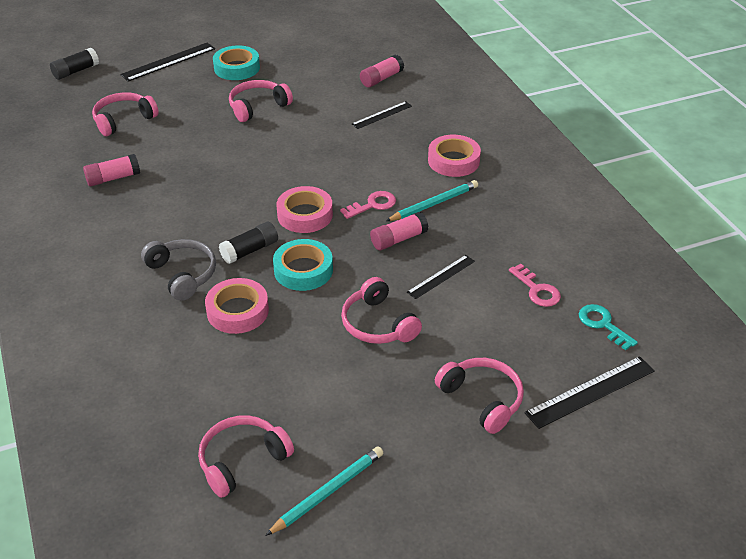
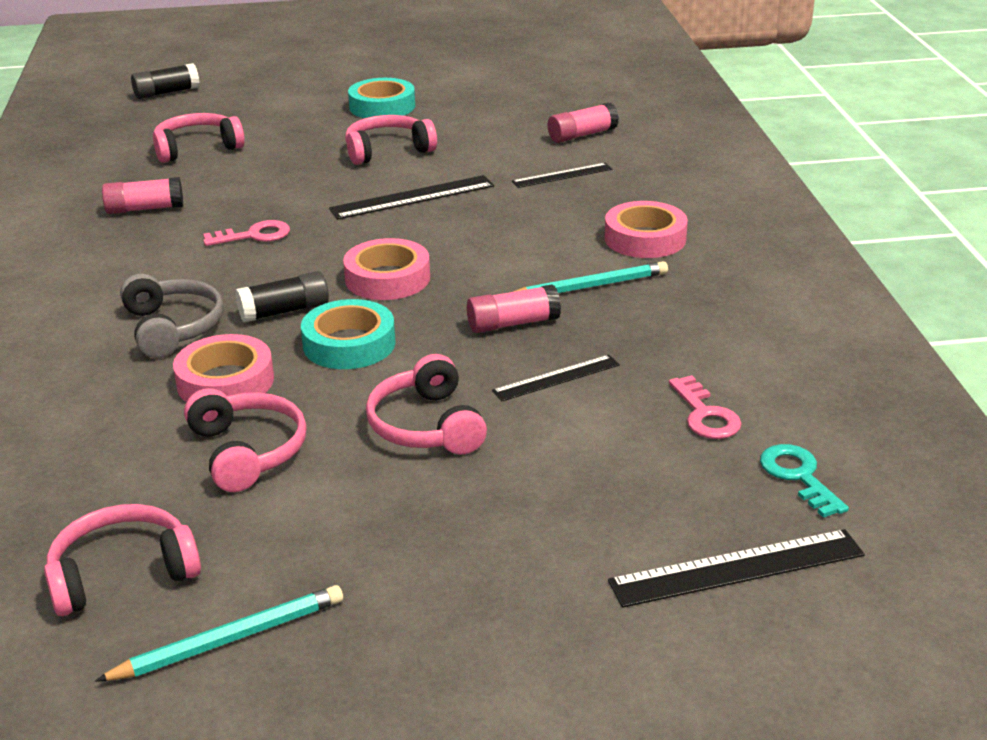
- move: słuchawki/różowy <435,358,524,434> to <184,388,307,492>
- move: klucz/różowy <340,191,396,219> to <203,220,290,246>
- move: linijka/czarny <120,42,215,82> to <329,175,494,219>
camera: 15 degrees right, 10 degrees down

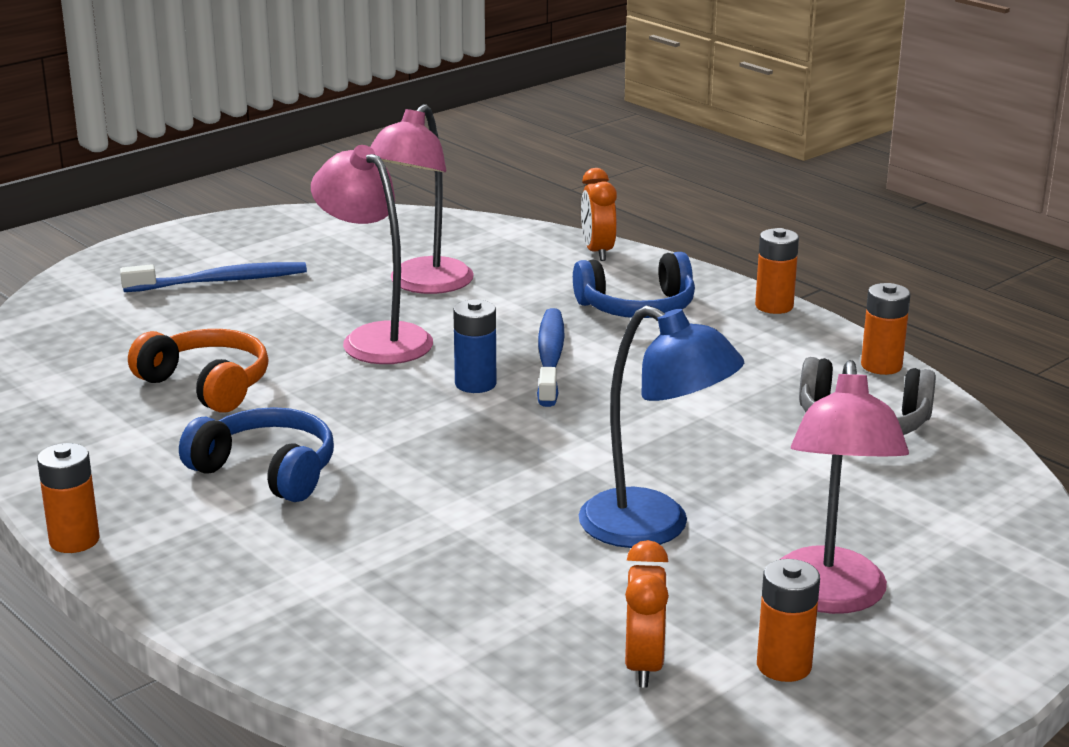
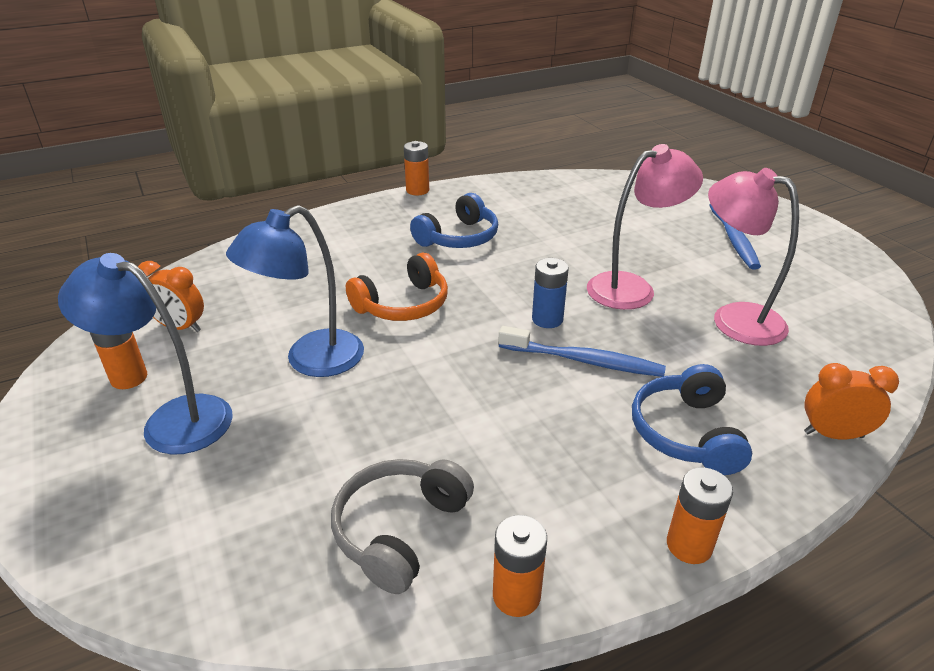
- recolor: lampka/różowy <779,360,909,614> to lampka/niebieski <58,253,233,455>
- move: słuchawki/pomarańczowy <128,329,269,413> to <346,253,448,321>
camera: 105 degrees right, 10 degrees up

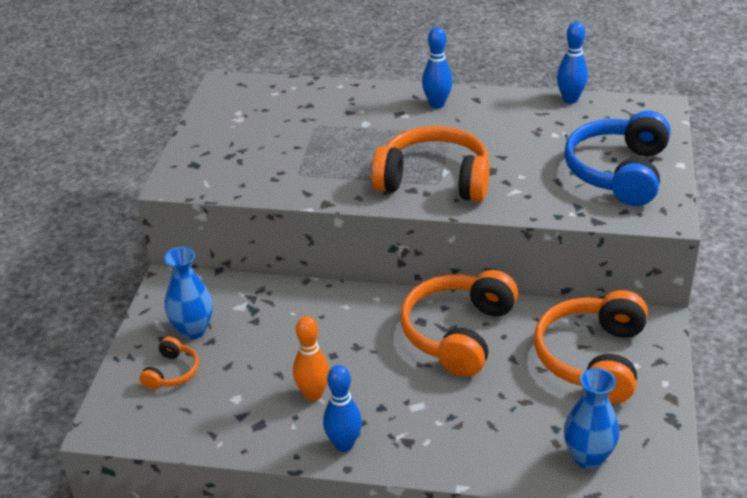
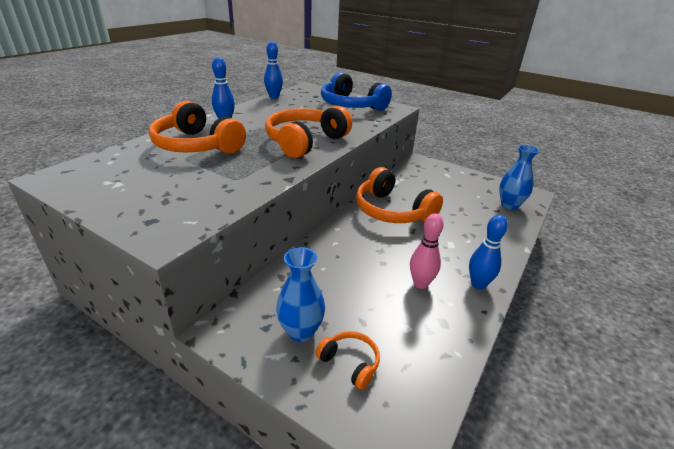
- move: słuchawki/pomarańczowy <534,290,648,404> to <149,101,246,153>
- recolor: kręgiel/pomarańczowy <293,316,330,401> to kręgiel/różowy <410,213,443,289>
camera: 70 degrees left, 5 degrees down

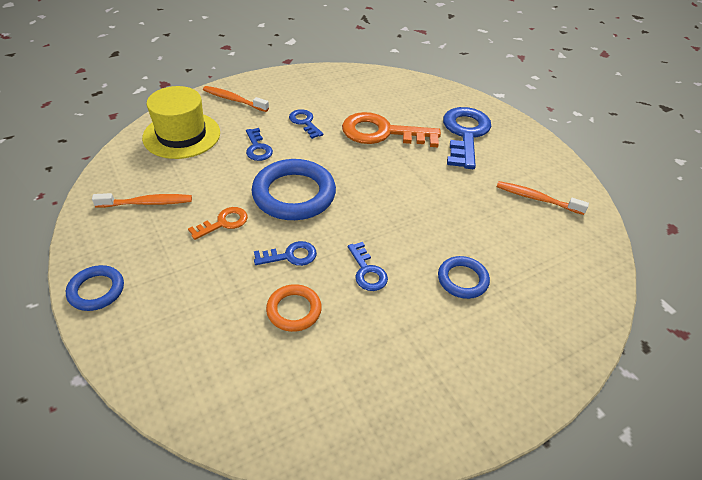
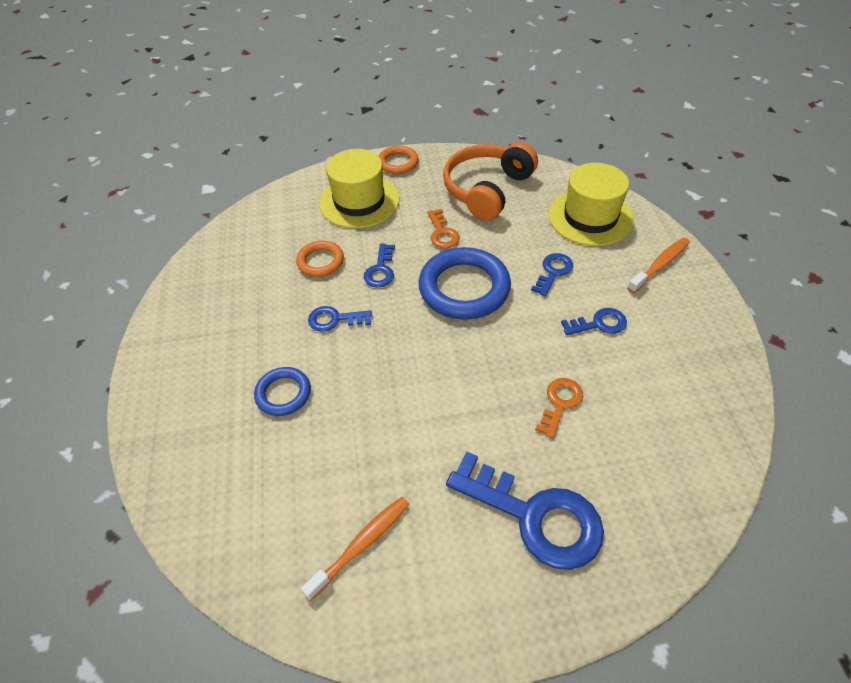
- insert: kapelusz/żółty <319,149,400,228>
- recolor: pierścień/niebieski <66,265,124,311> to pierścień/pomarańczowy <379,146,419,174>
- replace: szczoteczka do zębów/pomarańczowy <92,193,192,208> to słuchawki/pomarańczowy <443,142,538,221>
- rotate: klucz/niebieski <246,128,273,161> = <531,253,573,296> 120 degrees clockwise
- resize: klucz/pomarańczowy <342,112,441,147> = <535,378,583,438> x0.50
camera: 115 degrees right, 5 degrees up

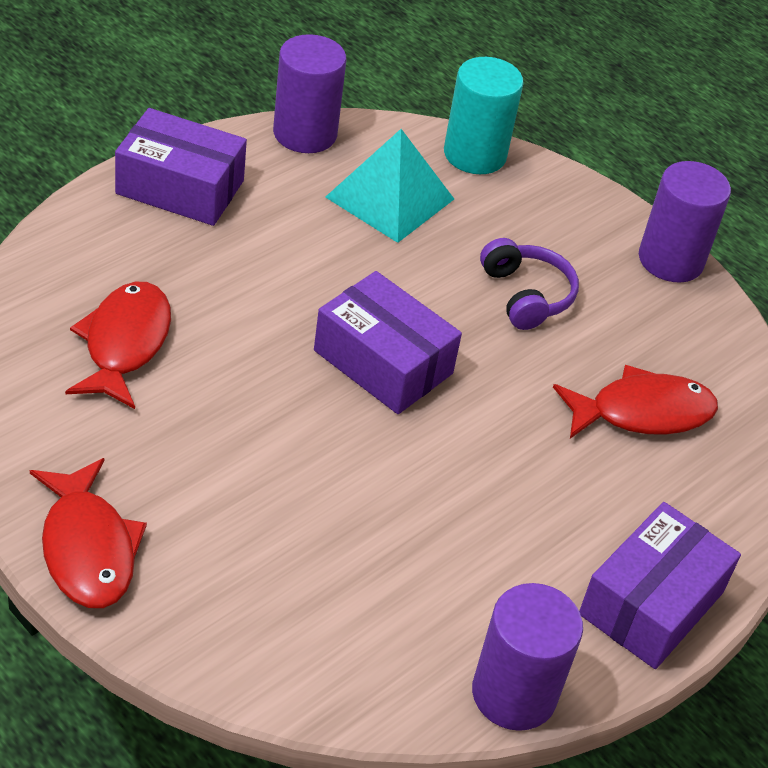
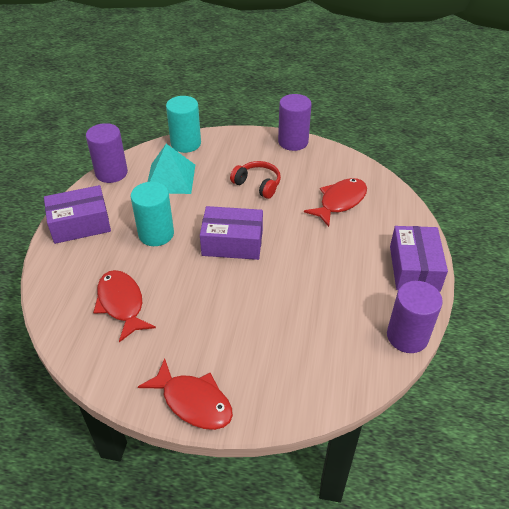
- insert: walec/turkusowy <131,182,174,246>
- recolor: słuchawki/fioletowy <480,238,579,330> to słuchawki/czerwony <230,161,281,199>
camera: 30 degrees left, 0 degrees up

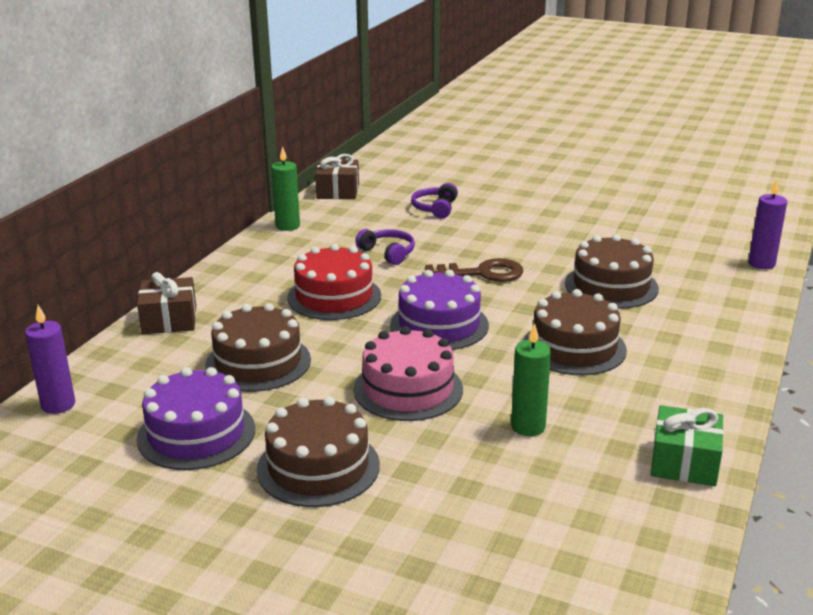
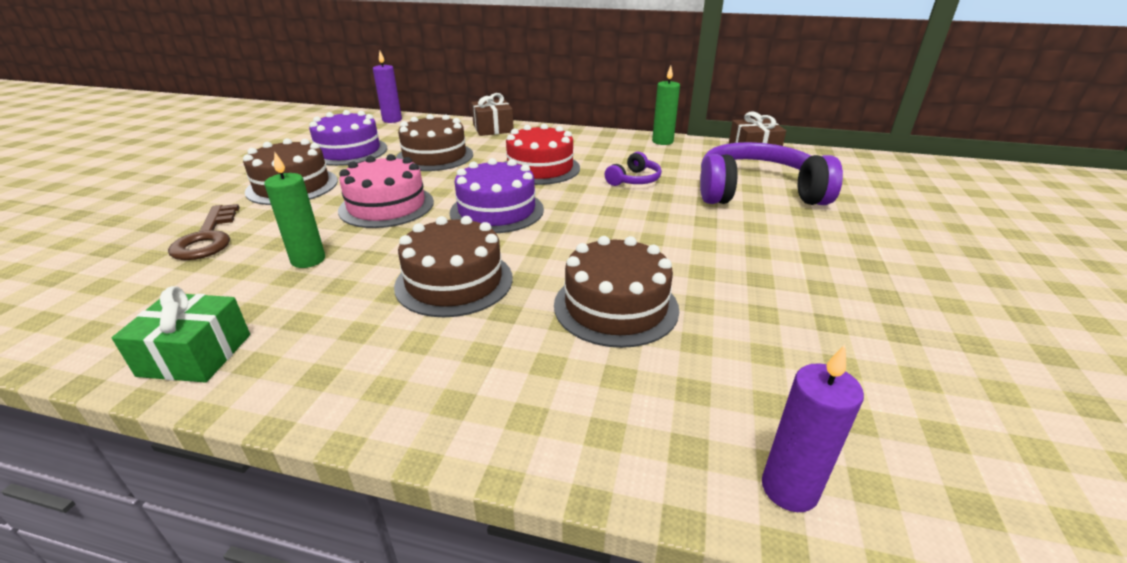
- move: klucz/brązowy <425,258,523,282> to <168,204,240,260>
- resize: słuchawki/fioletowy <411,183,458,218> = <700,142,843,205> x2.17
camera: 80 degrees right, 5 degrees up

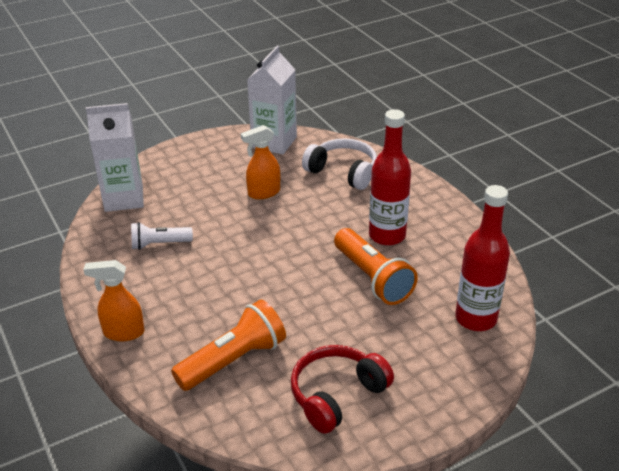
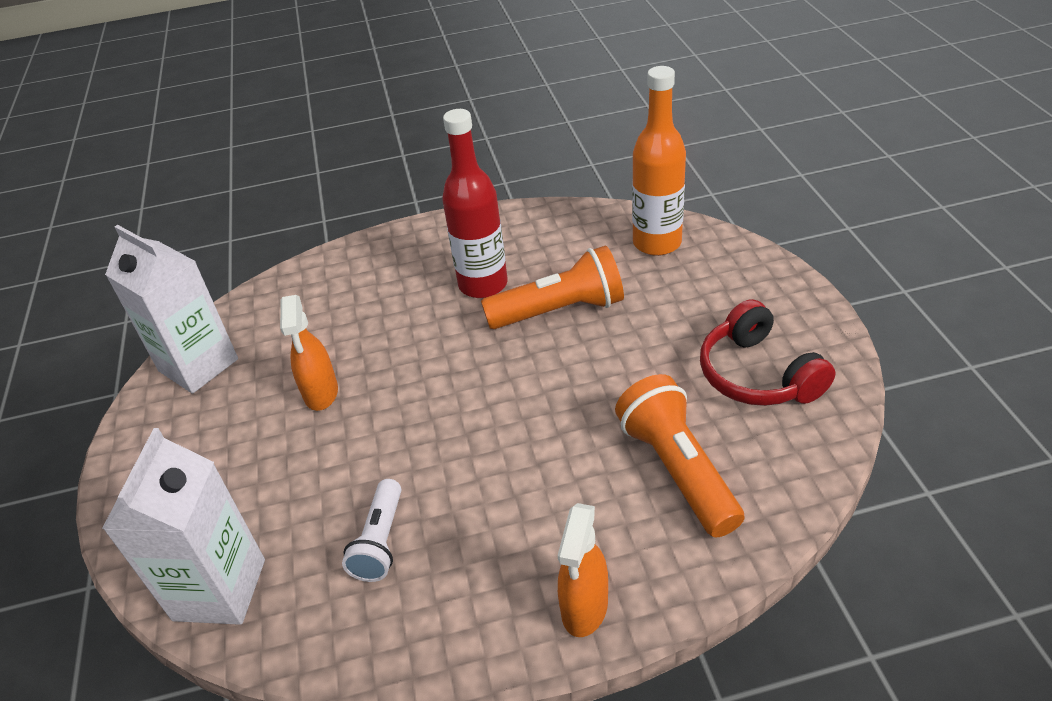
- recolor: butelka/czerwony <455,185,510,331> to butelka/pomarańczowy <632,66,686,256>
- delete: słuchawki/biały <302,138,377,190>
camera: 70 degrees left, 5 degrees up

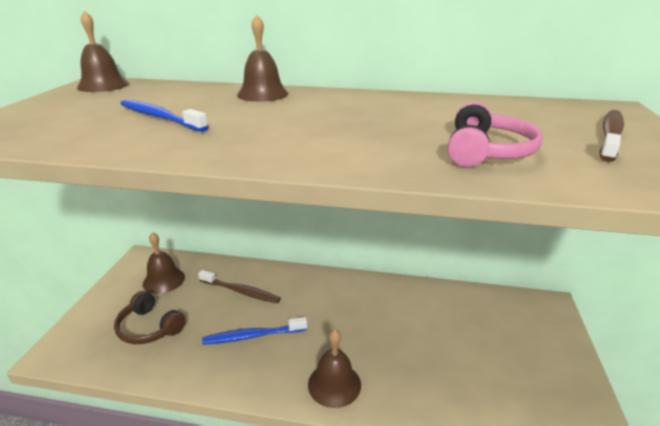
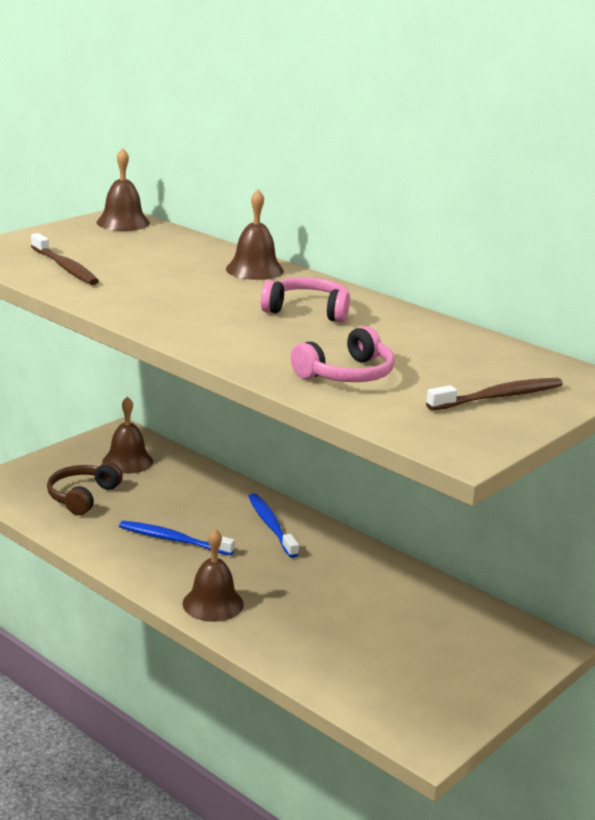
- move: szczoteczka do zębów/brązowy <198,270,281,304> to <31,233,99,285>
- rotate: słuchawki/brązowy <114,291,186,344> = <47,462,123,515> 45 degrees clockwise
- move: szczoteczka do zębów/niebieski <120,99,208,132> to <248,493,299,558>
- insert: słuchawki/różowy <261,277,350,323>
camera: 30 degrees right, 5 degrees down

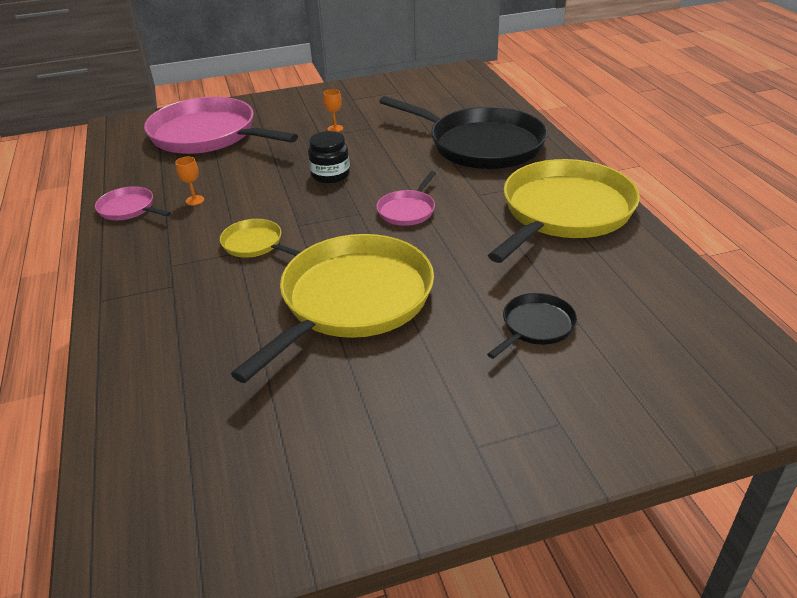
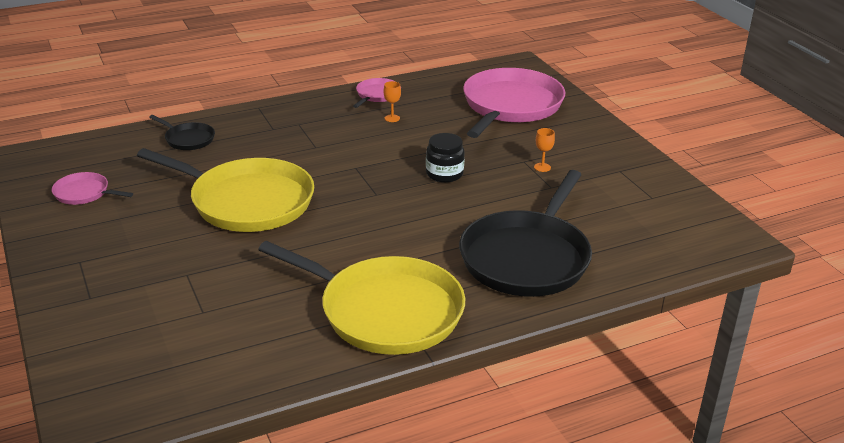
- move: patelnia/różowy <377,171,436,226> to <52,172,133,205>
- move: patelnia/czarny <487,293,577,359> to <149,115,215,150>
- delete: patelnia/żółty <220,219,300,258>
camera: 80 degrees right, 5 degrees down

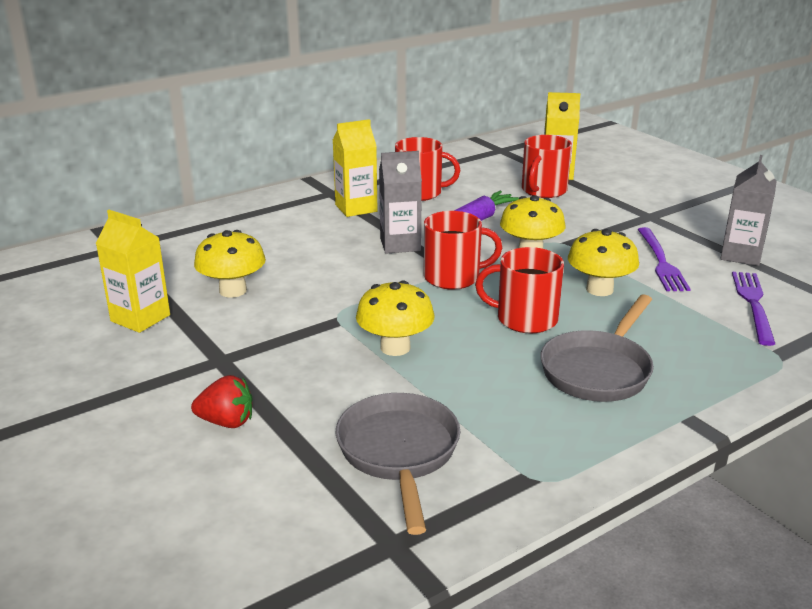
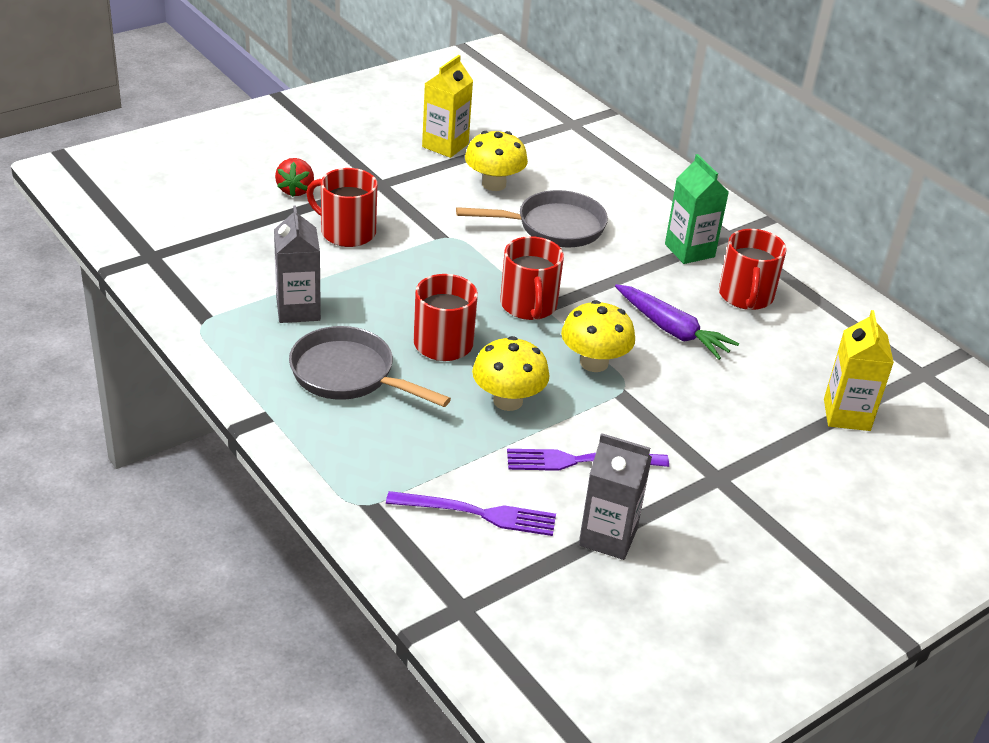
- move: karton mleka/szary <379,151,422,253> to <274,206,321,323>
- move: kubek/czerwony <522,135,572,198> to <306,168,377,247>
- move: patelnia/szary <335,393,460,535> to <456,190,608,247>
- recolor: karton mleka/żółty <333,119,378,217> to karton mleka/zielony <665,154,729,264>
- delete: grzyb/żółty <356,280,435,356>
camera: 85 degrees right, 10 degrees up

